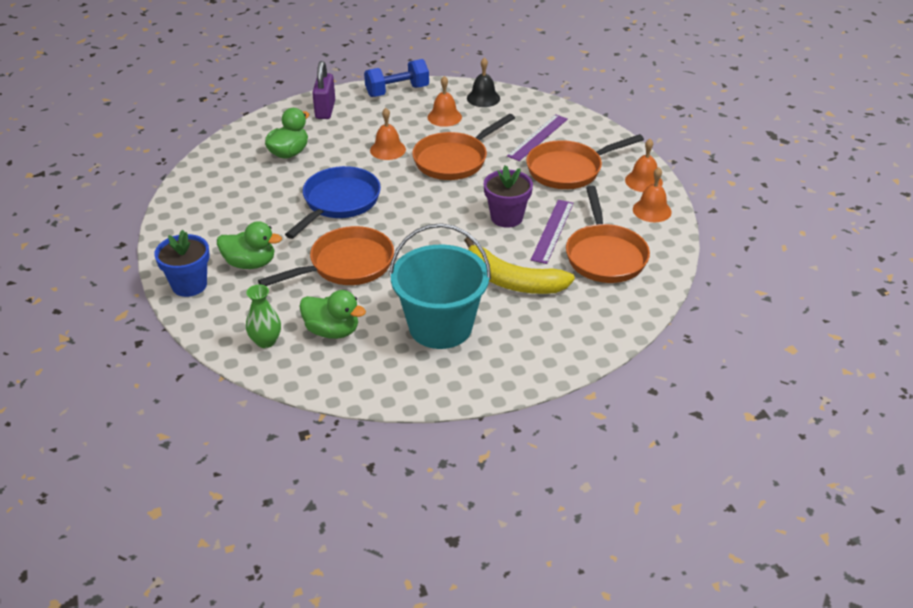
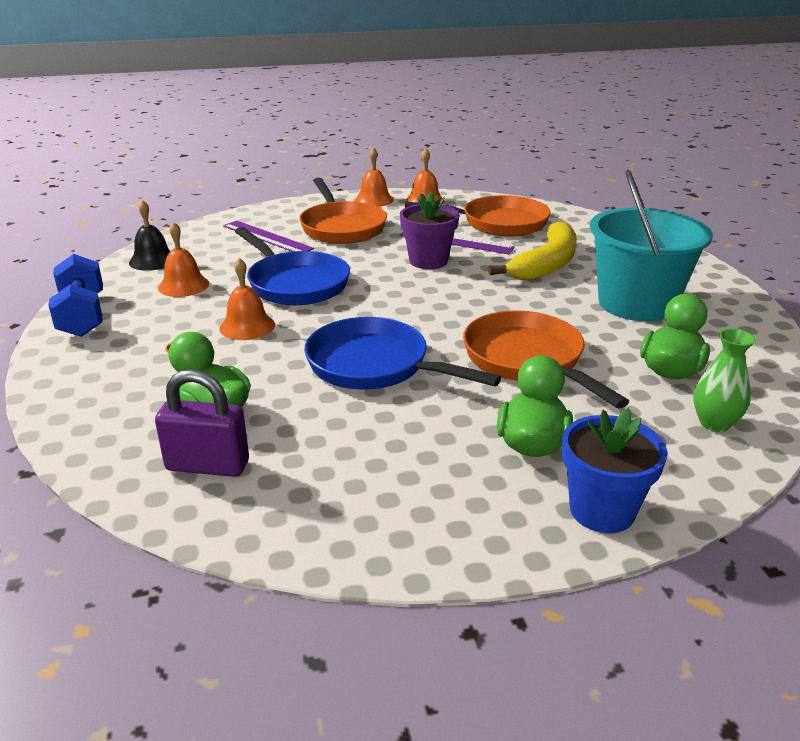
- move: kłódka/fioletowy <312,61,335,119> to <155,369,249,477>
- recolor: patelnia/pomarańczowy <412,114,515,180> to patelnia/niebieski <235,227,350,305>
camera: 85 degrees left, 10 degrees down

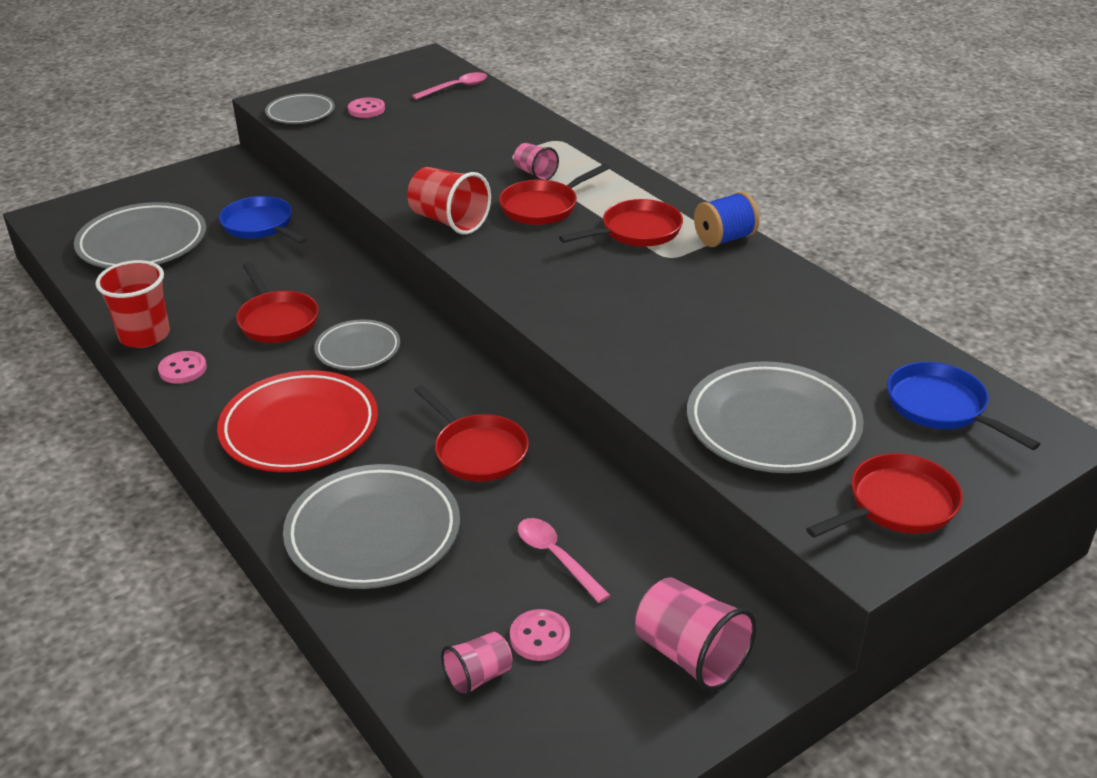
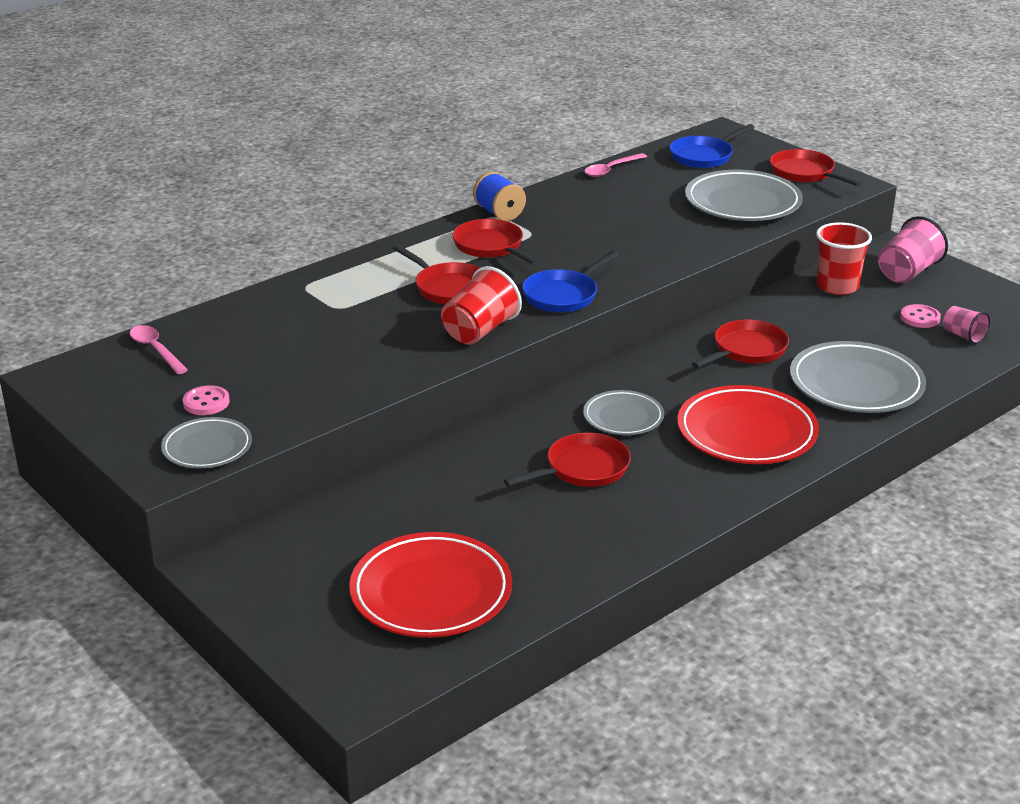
- recolor: talerz/szary <74,202,206,268> to talerz/czerwony <349,532,512,638>
- move: patelnia/niebieski <219,196,307,244> to <522,251,619,313>
- move: łyżka/różowy <518,518,611,603> to <584,153,647,177>
- move: szklanka/czerwony <95,260,170,348> to <816,222,872,295>
- delete: guzik/różowy <158,351,207,384>
- delete: szklanka/różowy <514,143,559,180>
camera: 95 degrees left, 5 degrees down

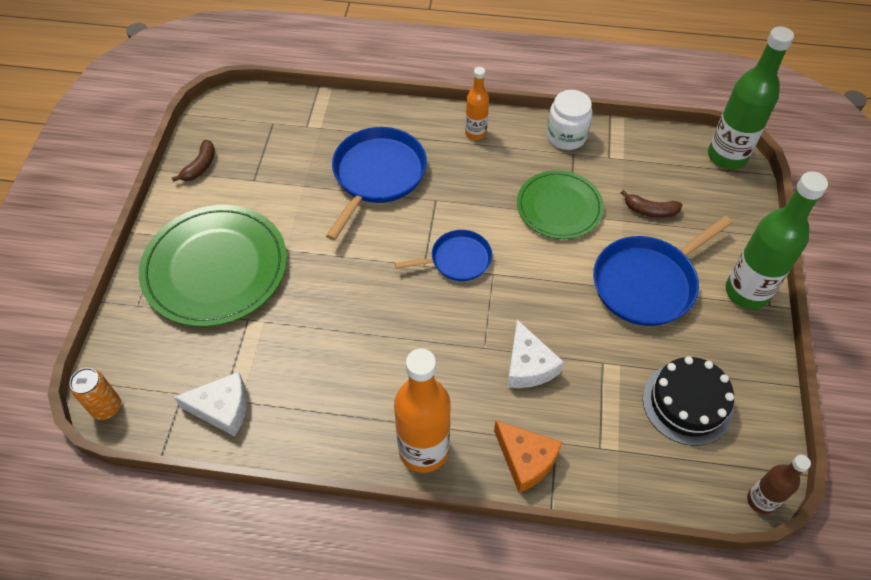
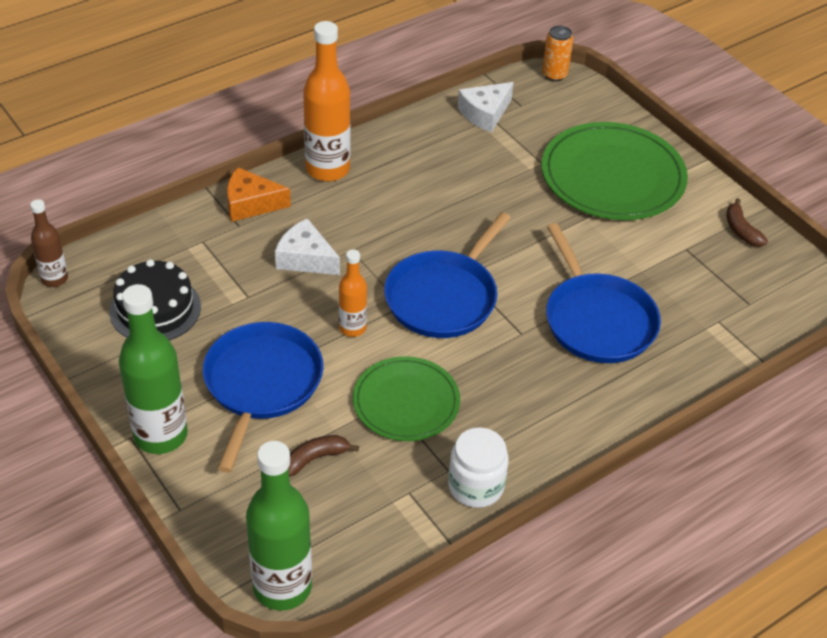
- move: butelka/pomarańczowy <465,67,489,140> to <339,249,367,337>
- resize: patelnia/niebieski <395,230,492,281> = <384,212,511,338> x1.68
camera: 135 degrees right, 10 degrees down

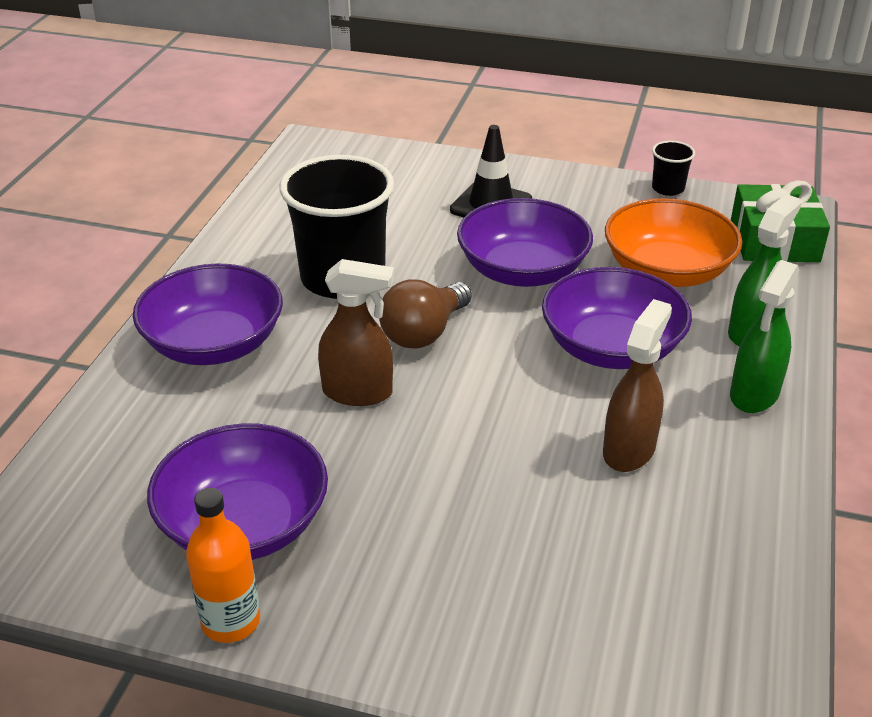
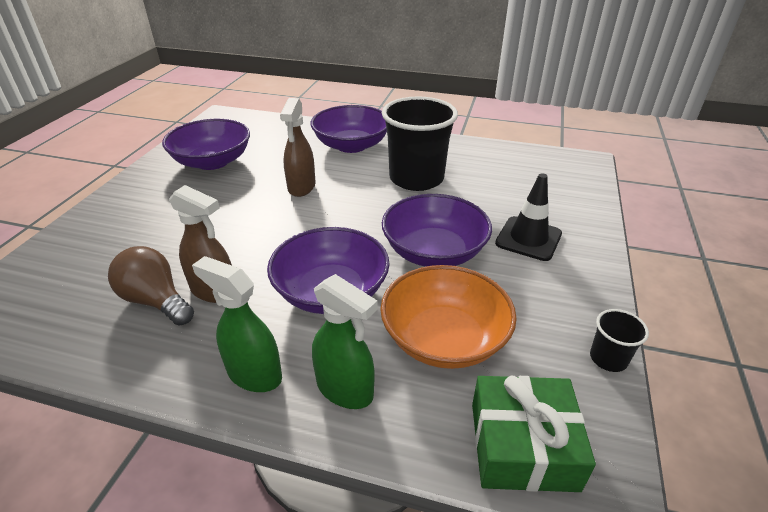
- move: żarówka/brązowy <379,280,472,349> to <108,246,194,326>
- delete: butelka/pomarańczowy <186,488,260,643>
camera: 90 degrees right, 0 degrees up

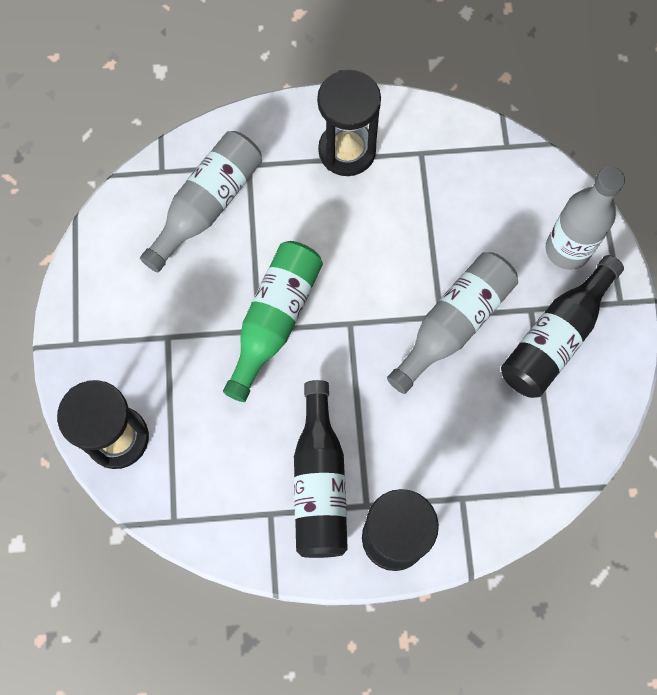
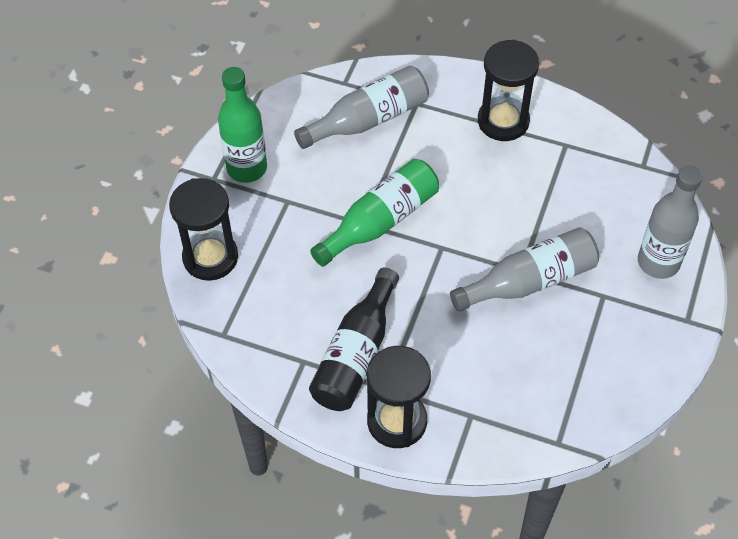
- insert: butelka/zielony <218,67,267,183>
- delete: butelka/czarny <501,255,624,398>
camera: 25 degrees right, 15 degrees down

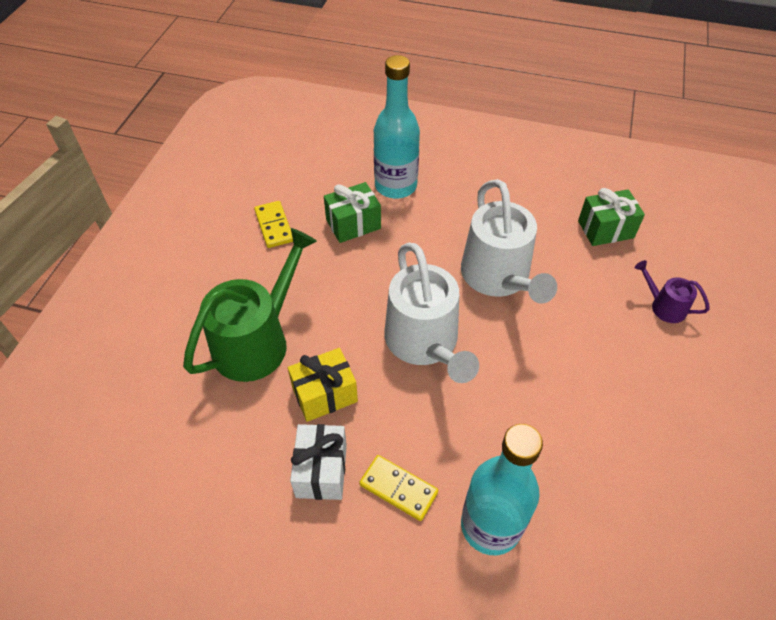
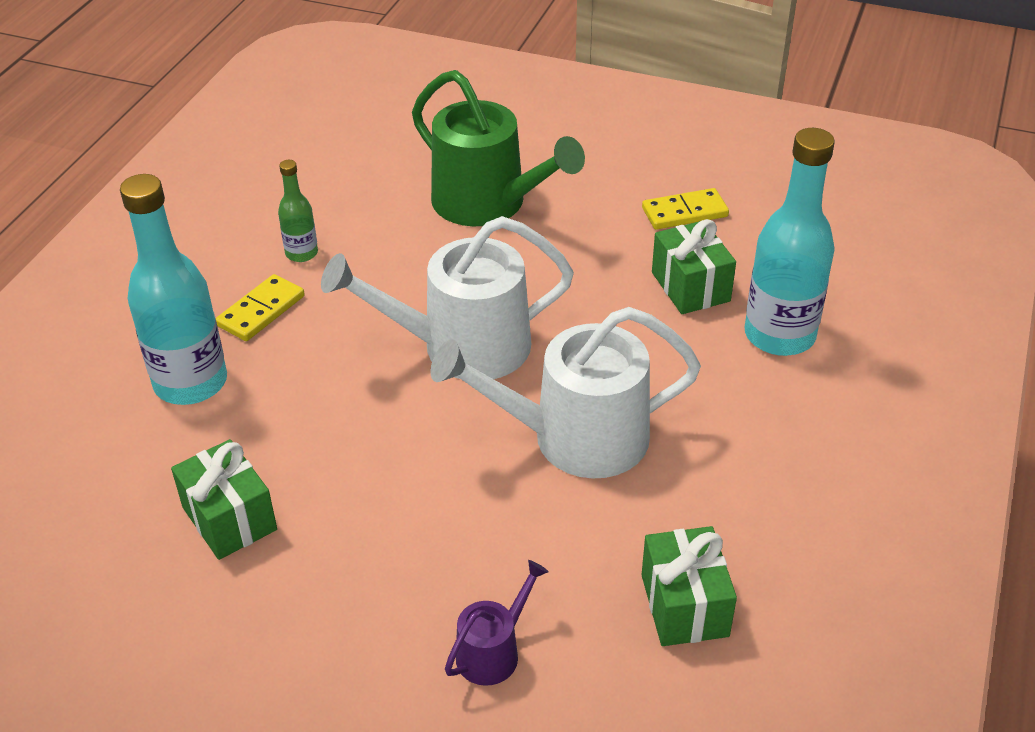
- insert: prezent/zielony <171,439,277,560>
- replace: prezent/biały <290,424,347,500> to butelka/zielony <278,160,318,262>
- delete: prezent/żółty <288,348,358,422>
camera: 95 degrees right, 10 degrees down

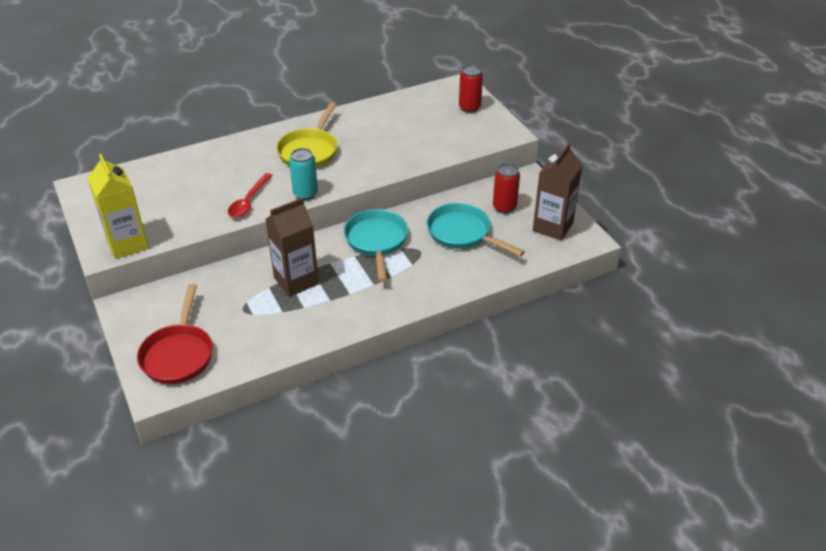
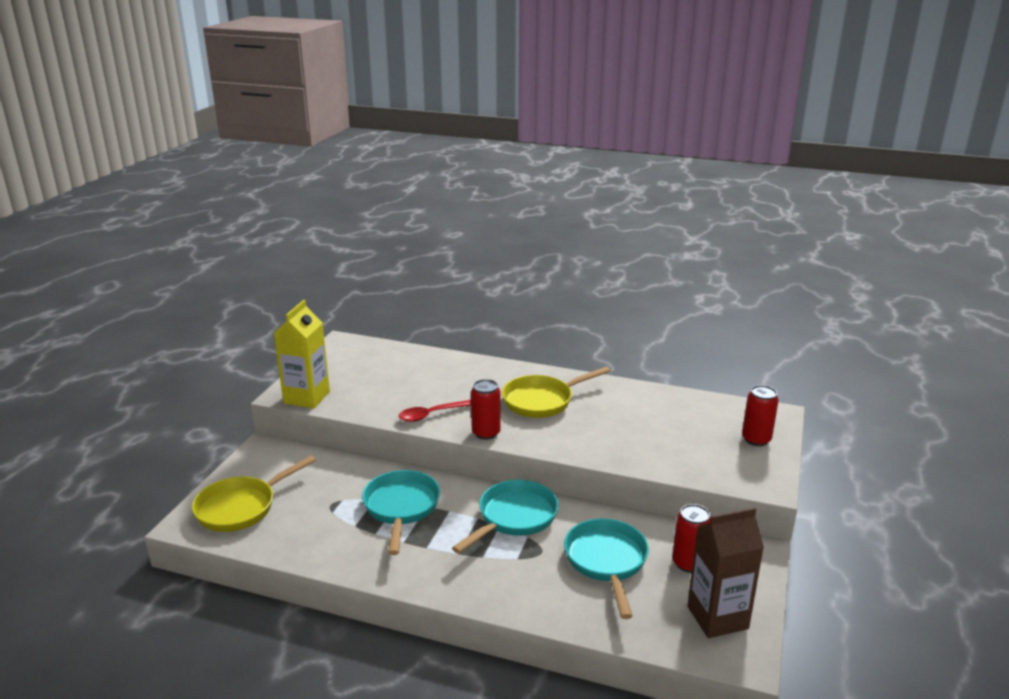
- recolor: patelnia/czerwony <137,284,213,384> to patelnia/żółty <192,455,316,532>
- replace: karton mleka/brązowy <265,198,319,297> to patelnia/turkusowy <362,470,440,555>
- recolor: puszka/turkusowy <289,148,318,200> to puszka/czerwony <471,379,501,440>
camera: 45 degrees right, 15 degrees down

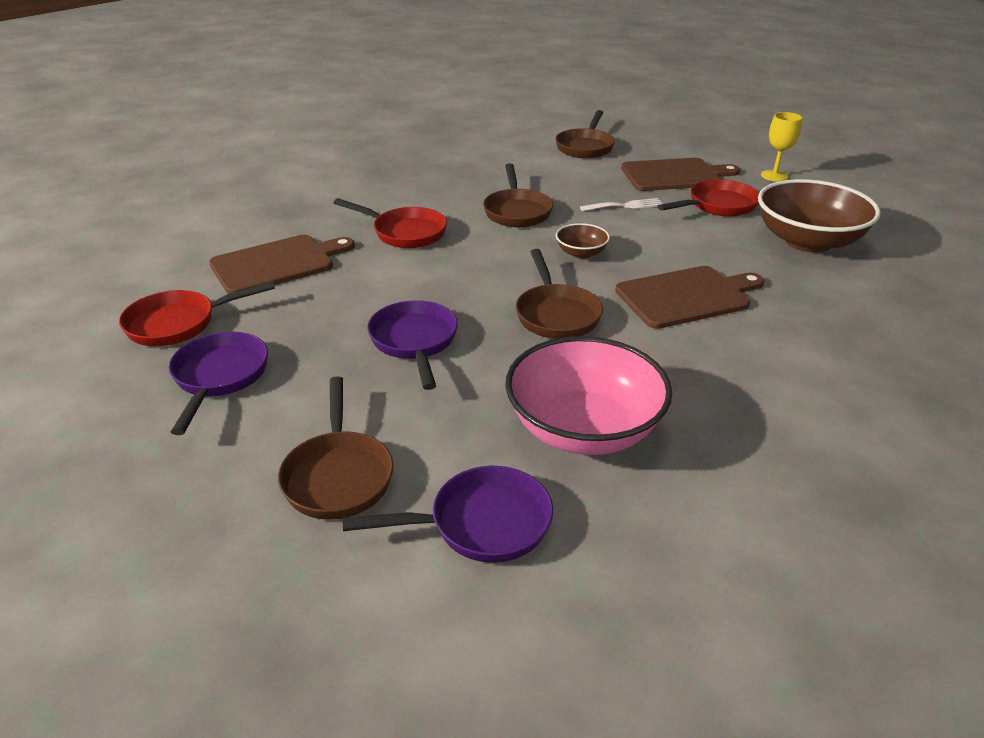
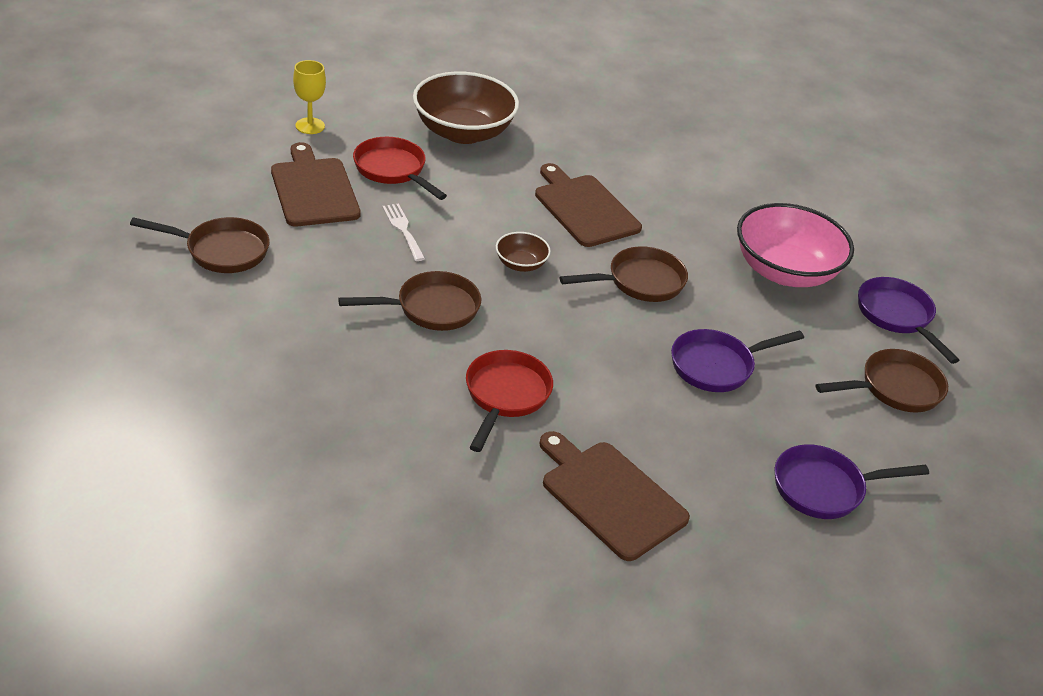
- delete: patelnia/czerwony <119,282,275,346>
camera: 105 degrees left, 5 degrees up

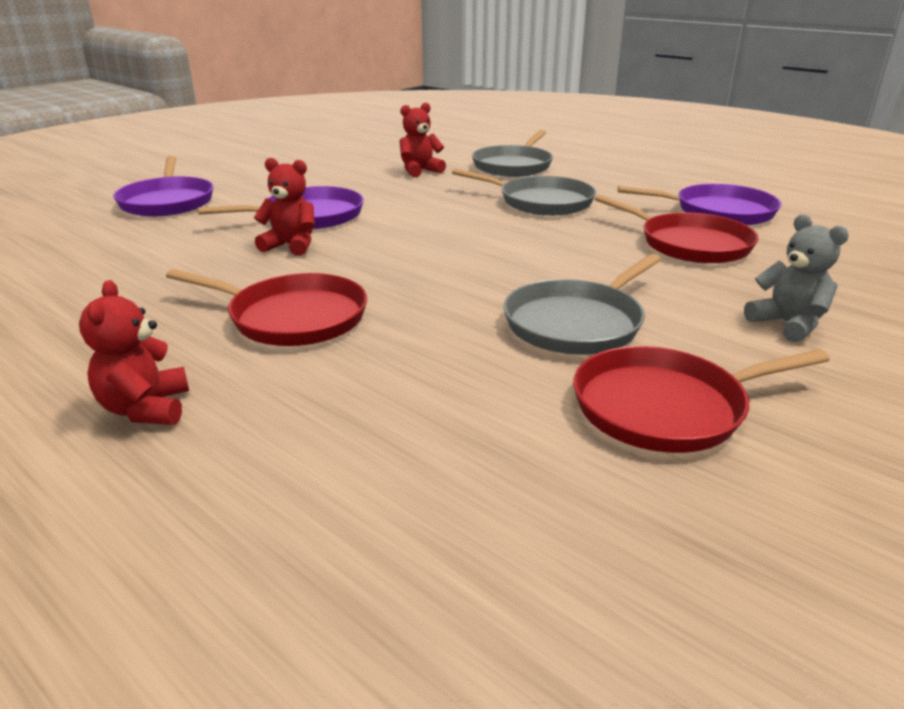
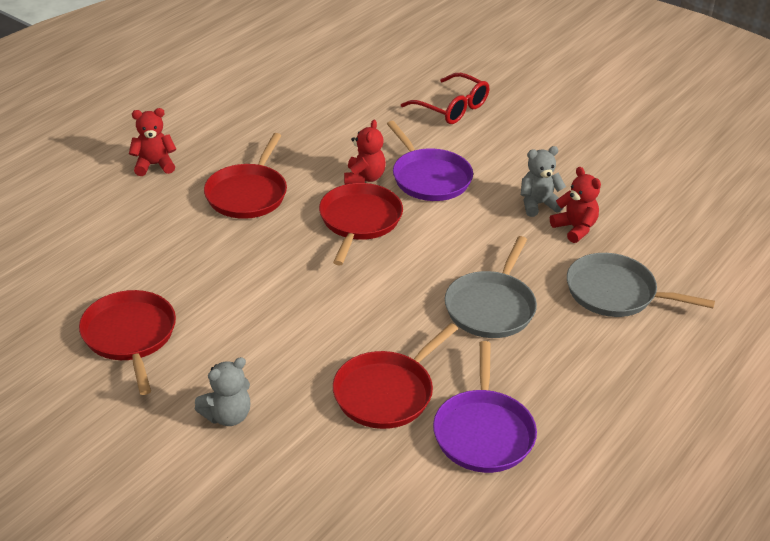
- insert: patelnia/czerwony <319,183,403,266>
- replace: patelnia/fioletowy <113,156,213,217> to okulary/czerwony <401,73,489,124>
- insert: miś/szary <521,146,566,217>
- delete: patelnia/szary <503,254,661,355>
camera: 85 degrees right, 10 degrees up

